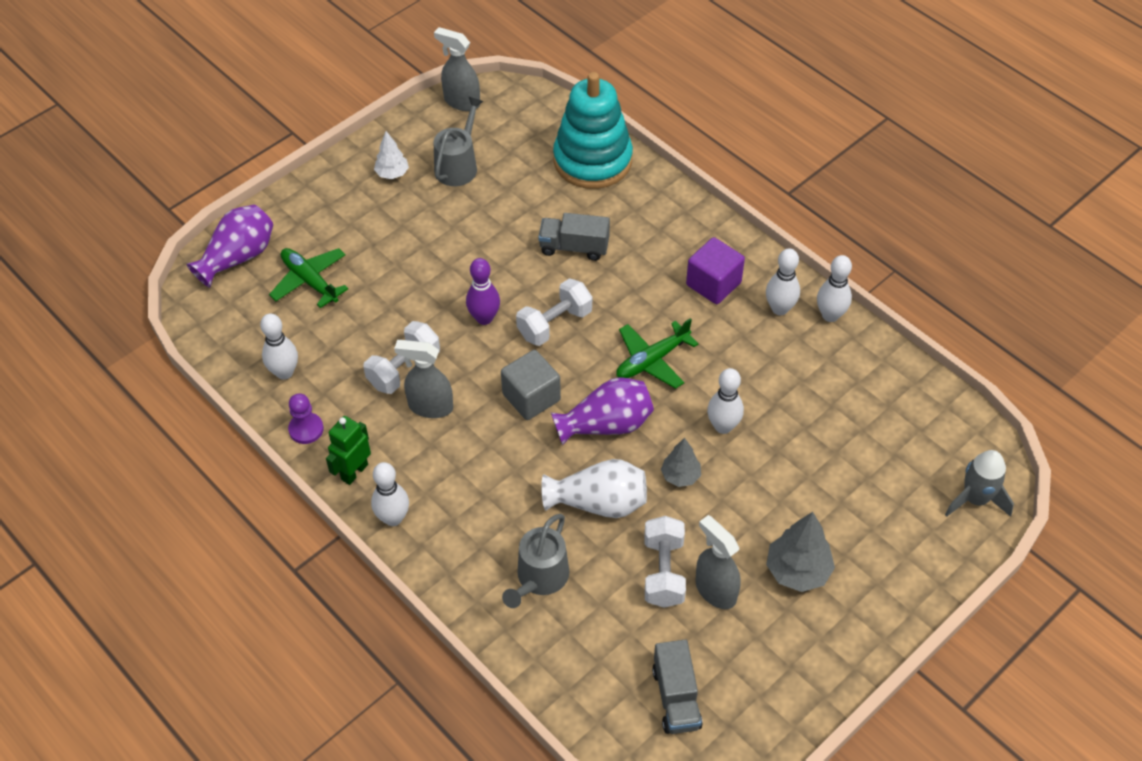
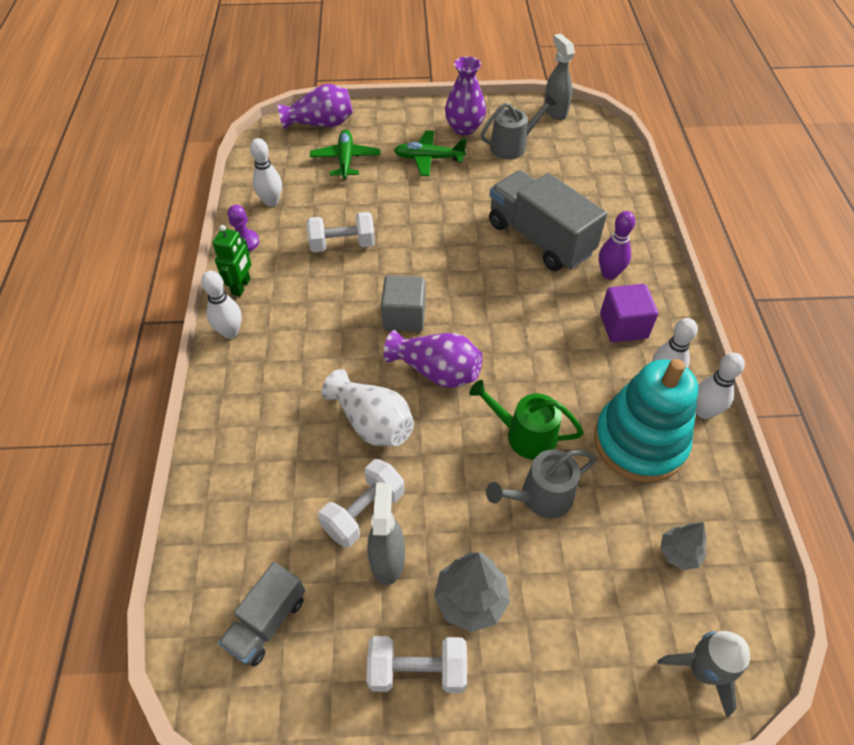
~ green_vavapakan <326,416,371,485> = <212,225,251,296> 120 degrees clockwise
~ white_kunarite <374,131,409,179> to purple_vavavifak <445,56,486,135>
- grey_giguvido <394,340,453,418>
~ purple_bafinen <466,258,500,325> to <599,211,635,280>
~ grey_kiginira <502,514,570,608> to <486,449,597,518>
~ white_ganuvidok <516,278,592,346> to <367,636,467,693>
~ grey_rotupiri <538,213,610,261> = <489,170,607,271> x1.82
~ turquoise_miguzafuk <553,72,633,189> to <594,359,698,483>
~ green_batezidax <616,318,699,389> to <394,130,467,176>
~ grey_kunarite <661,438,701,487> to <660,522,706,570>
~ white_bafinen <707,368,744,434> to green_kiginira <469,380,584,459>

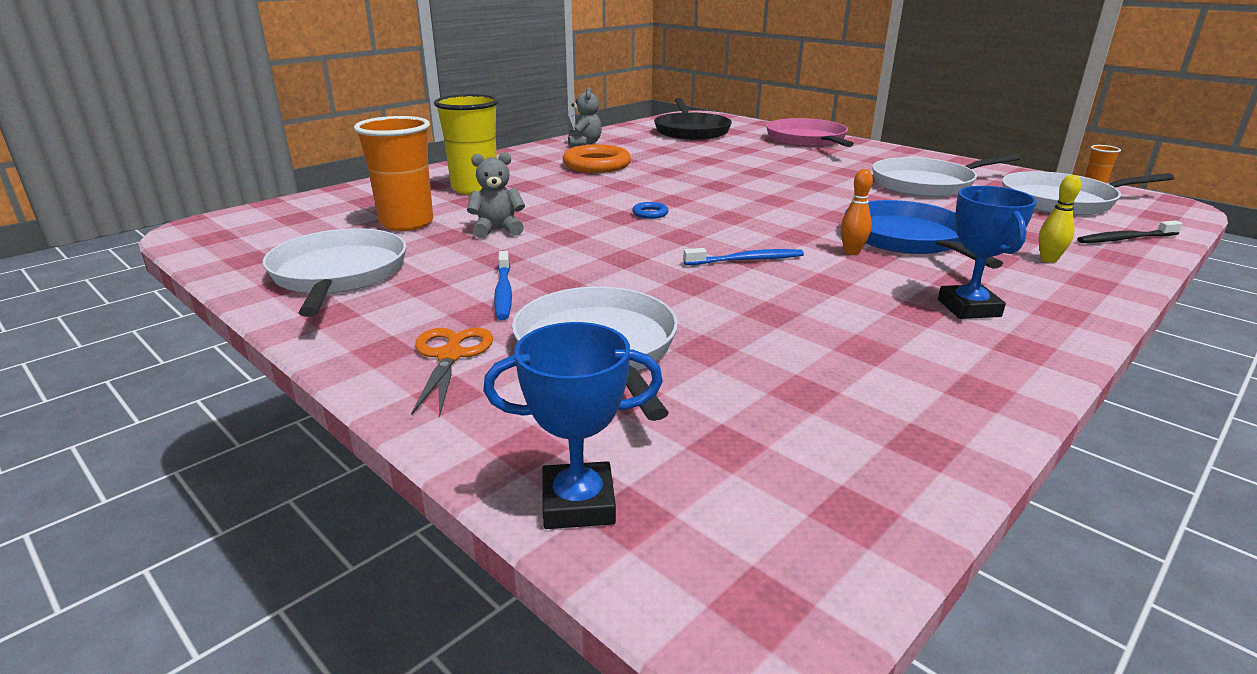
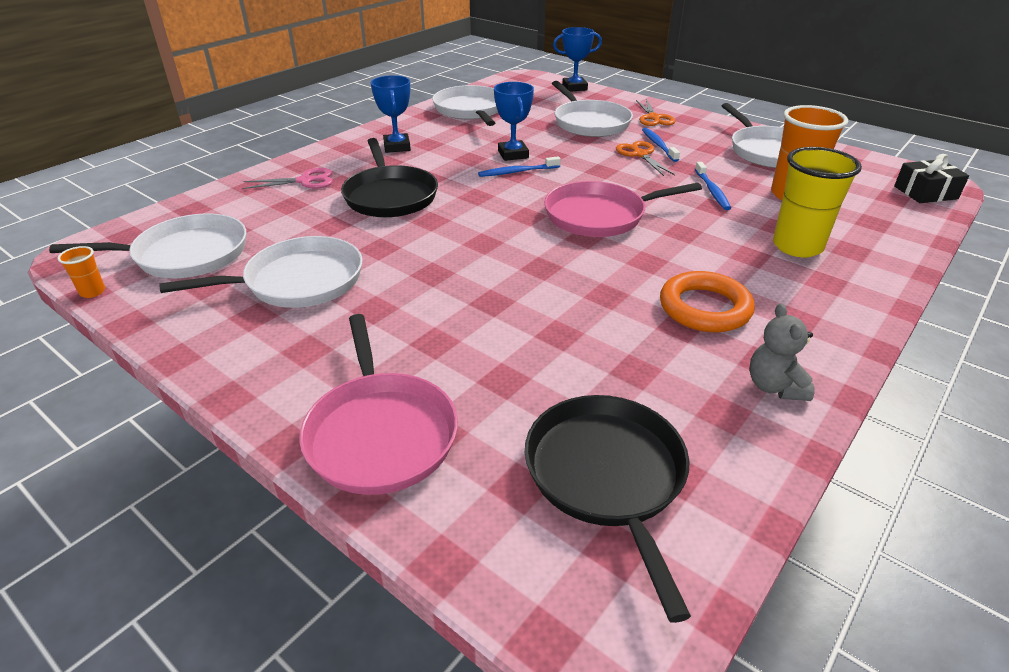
~ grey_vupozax <467,152,525,238> to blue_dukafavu <695,162,731,210>
~ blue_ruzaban <632,202,669,219> to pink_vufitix <544,181,702,237>
- orange_bafinen <840,169,873,255>
~ blue_vufitix <844,200,1003,269> to black_vufitix <341,138,438,217>
~ yellow_bafinen <1039,175,1081,263> to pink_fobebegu <243,168,333,189>
- black_dukafavu <1077,220,1182,243>
+ white_vufitix <432,85,498,126>
+ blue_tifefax <494,82,534,161>
+ orange_fobebegu <616,141,675,176>
+ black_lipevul <894,154,969,203>

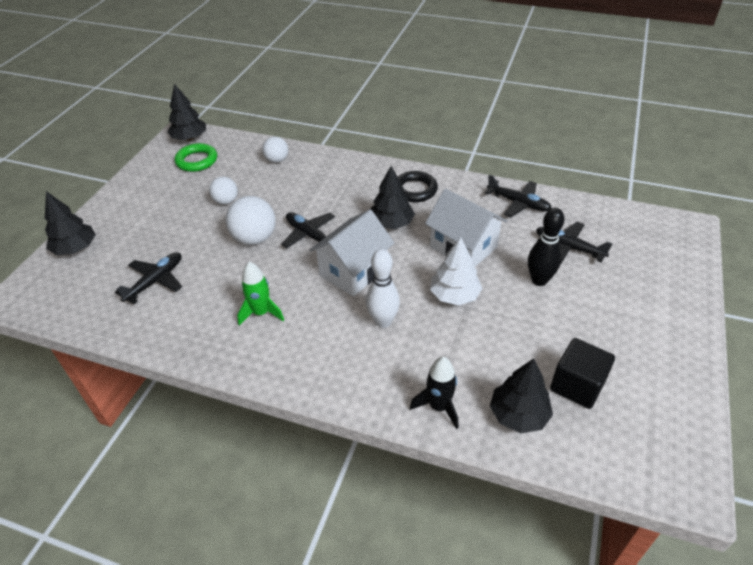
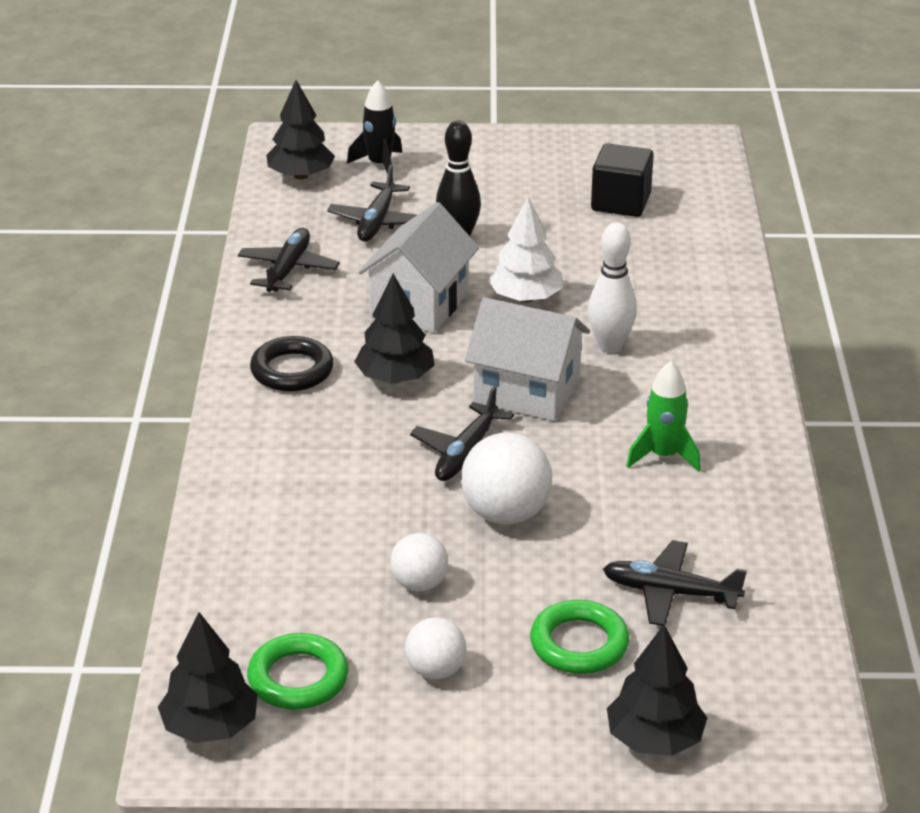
~ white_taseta <262,136,288,163> to <405,617,467,679>
~ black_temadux <410,357,458,429> to <347,80,402,174>
~ black_kunarite <490,359,553,433> to <266,80,335,179>
+ green_ruzaban <530,600,629,674>

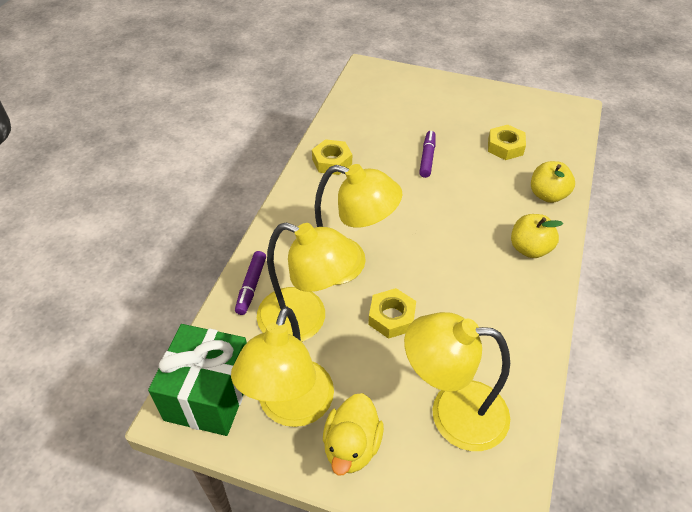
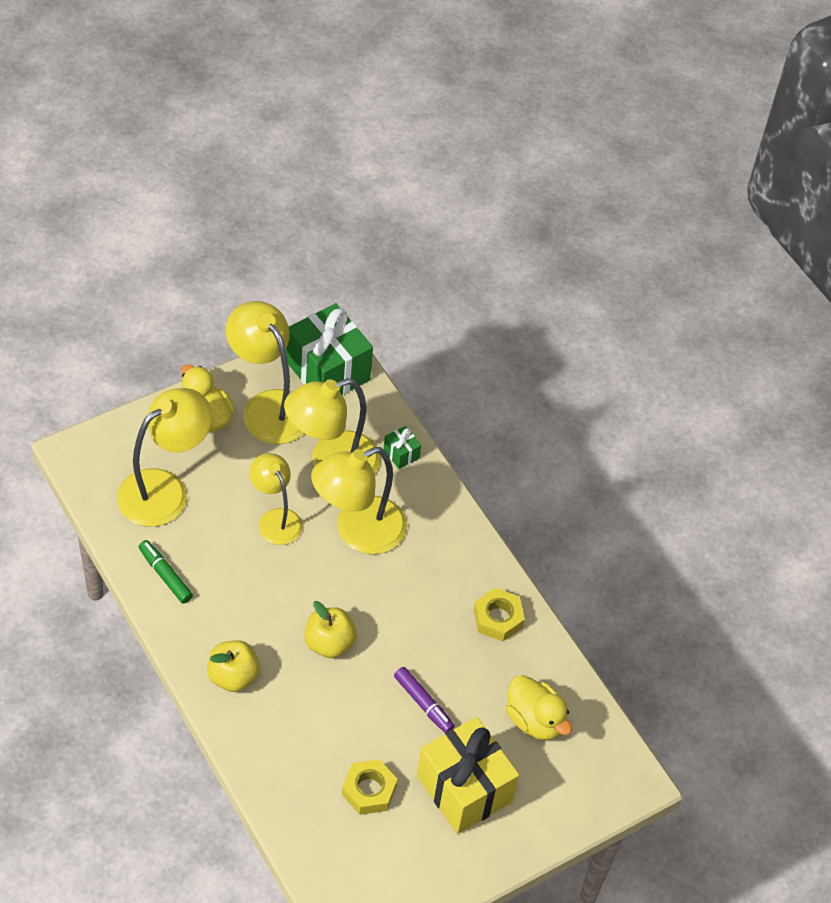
~ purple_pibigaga <235,251,266,315> to green_lipevul <384,426,421,469>
~ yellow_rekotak <368,288,416,339> to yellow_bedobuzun <249,453,303,545>
~ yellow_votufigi <531,161,575,203> to <305,601,357,658>
+ green_pibigaga <139,540,193,604>
+ yellow_lipevul <417,717,519,834>
+ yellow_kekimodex <506,675,572,740>

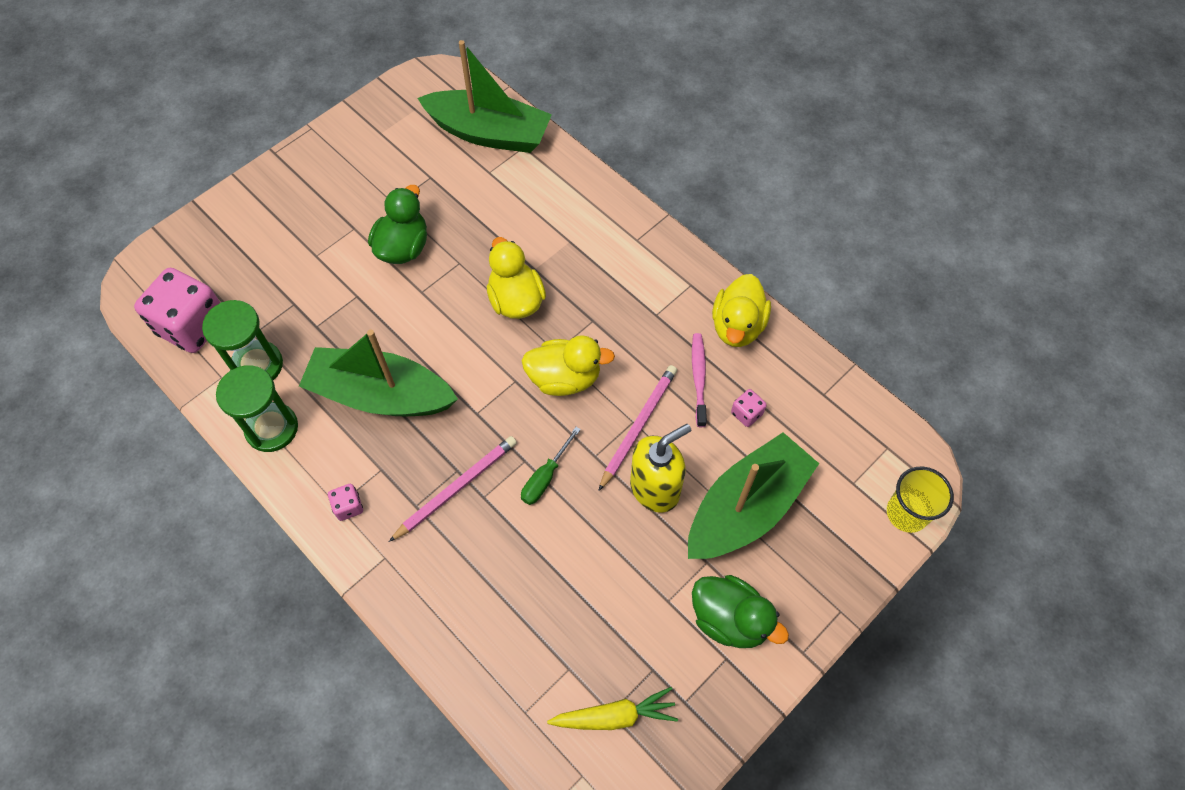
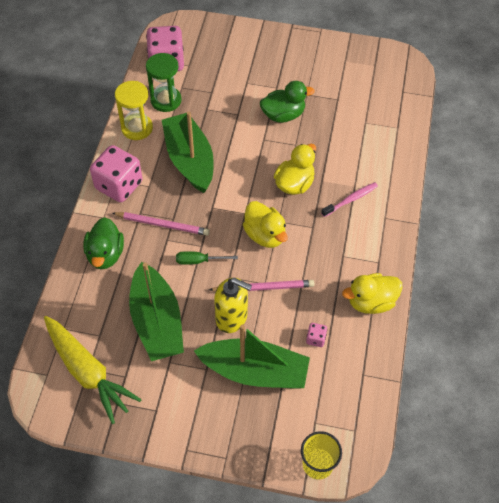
~ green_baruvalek <216,365,298,452> to yellow_baruvalek <115,81,153,140>
~ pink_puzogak <328,484,363,521> = <90,145,142,202> x2.34
~ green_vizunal <417,40,552,153> to <129,262,184,361>
~ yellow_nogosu <547,687,678,730> = <44,316,142,424> x1.70
~ pink_dukafavu <692,333,707,427> to <321,182,378,217>
~ green_kekimodex <692,575,789,648> to <83,217,124,269>

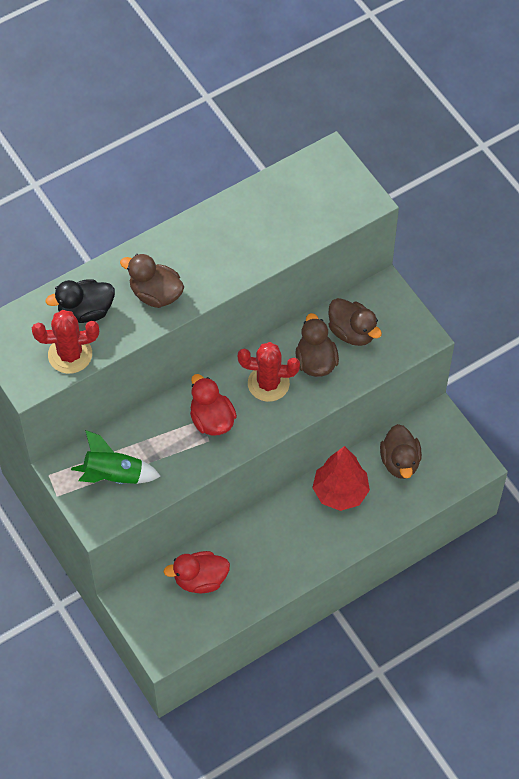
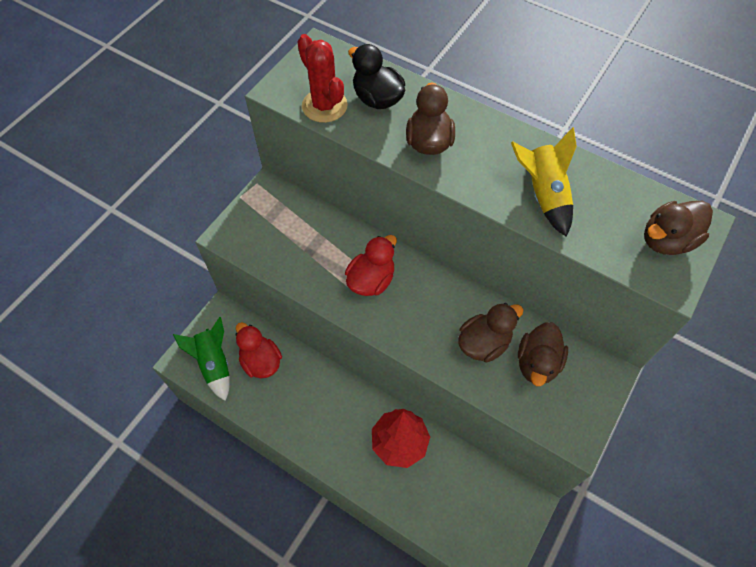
~ green_temadux <71,430,161,484> to <173,317,230,401>
- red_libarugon <238,342,300,402>
~ brown_kekimodex <380,424,422,479> to <644,201,713,255>
+ yellow_temadux <511,127,577,237>

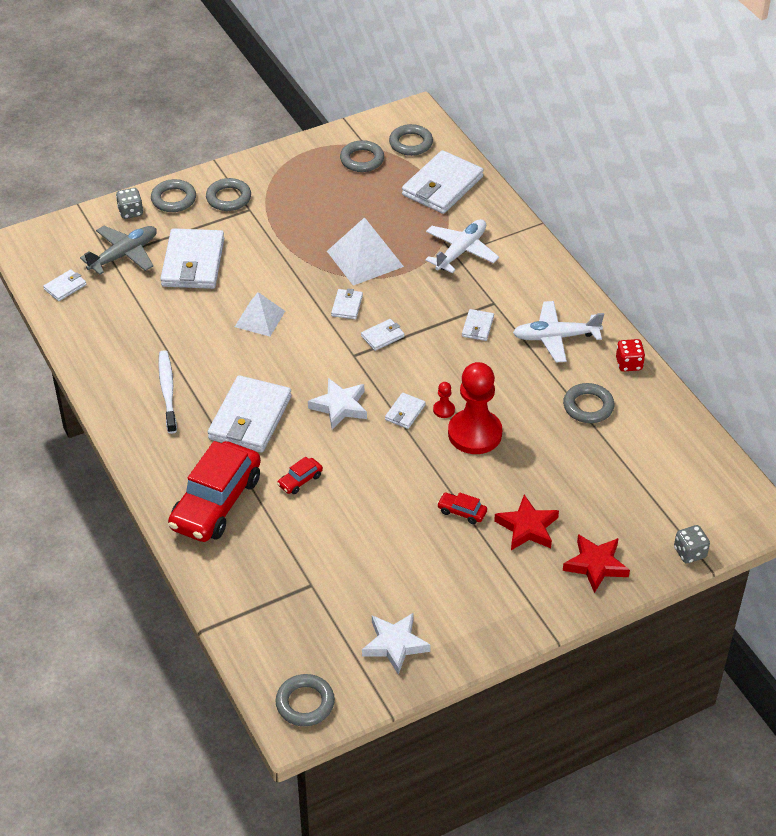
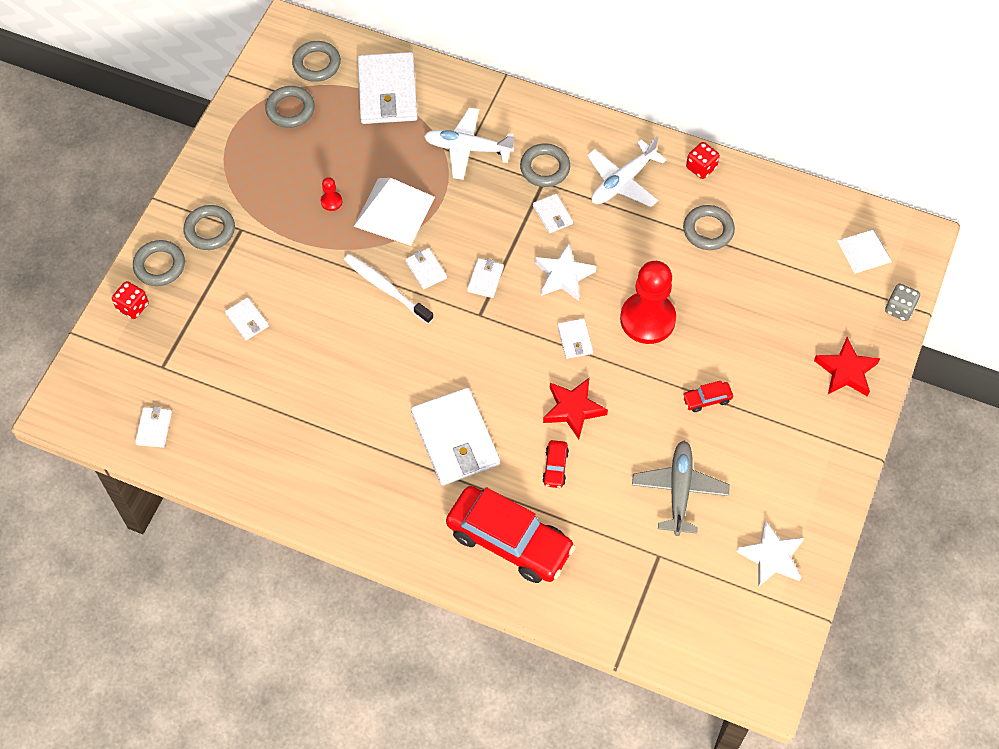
~ grey_batezidax <80,226,157,275> to <632,441,730,536>
~ grey_puzogak <116,188,143,219> to red_puzogak <112,281,148,319>
~ white_dukafavu <158,350,177,434> to <344,254,433,324>
~ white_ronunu <160,228,224,289> = <225,297,269,340> x0.46
~ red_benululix <168,441,261,542> = <446,486,575,583> 45 degrees counterclockwise
~ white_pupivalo <235,292,285,337> to <837,229,892,274>
~ grey_ruzaban <275,674,335,726> to <520,143,570,187>
~ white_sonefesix <308,378,367,429> to <535,243,597,301>
~ white_batezidax <425,219,499,273> = <424,108,515,180> 75 degrees counterclockwise
~ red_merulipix <433,382,455,418> to <321,177,342,211>
~ red_sonefesix <494,495,559,550> to <543,378,608,440>

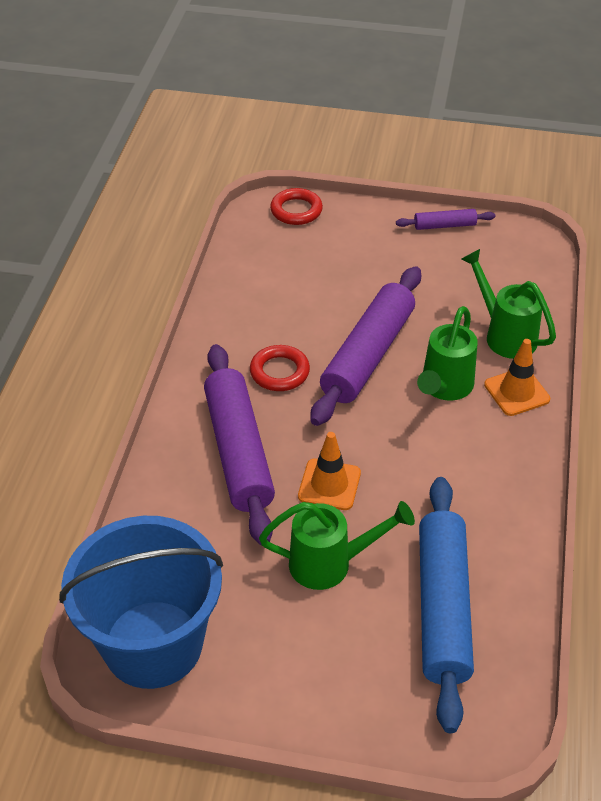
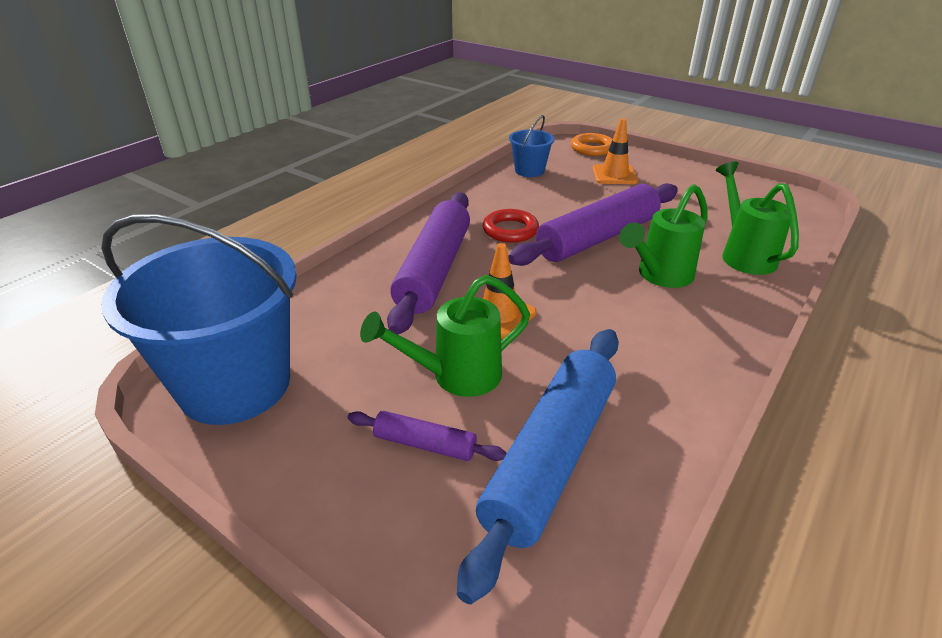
~ green_kiginira <259,501,415,590> = <360,275,530,397> 135 degrees clockwise
~ red_ruzaban <270,188,323,225> to orange_ruzaban <571,133,612,156>
~ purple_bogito <396,209,495,230> to <347,411,507,461>
~ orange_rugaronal <484,339,550,416> to <593,118,638,184>
+ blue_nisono <509,115,555,177>

